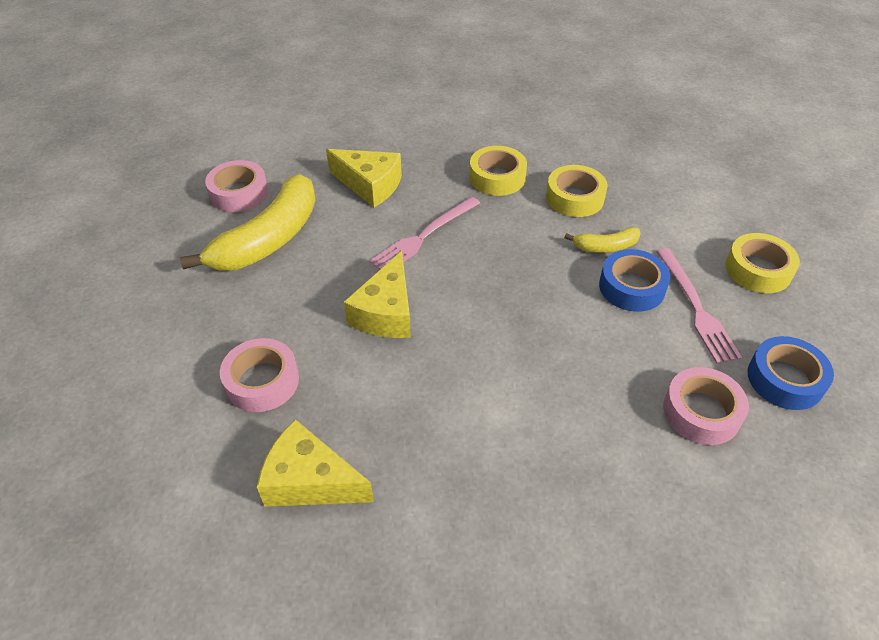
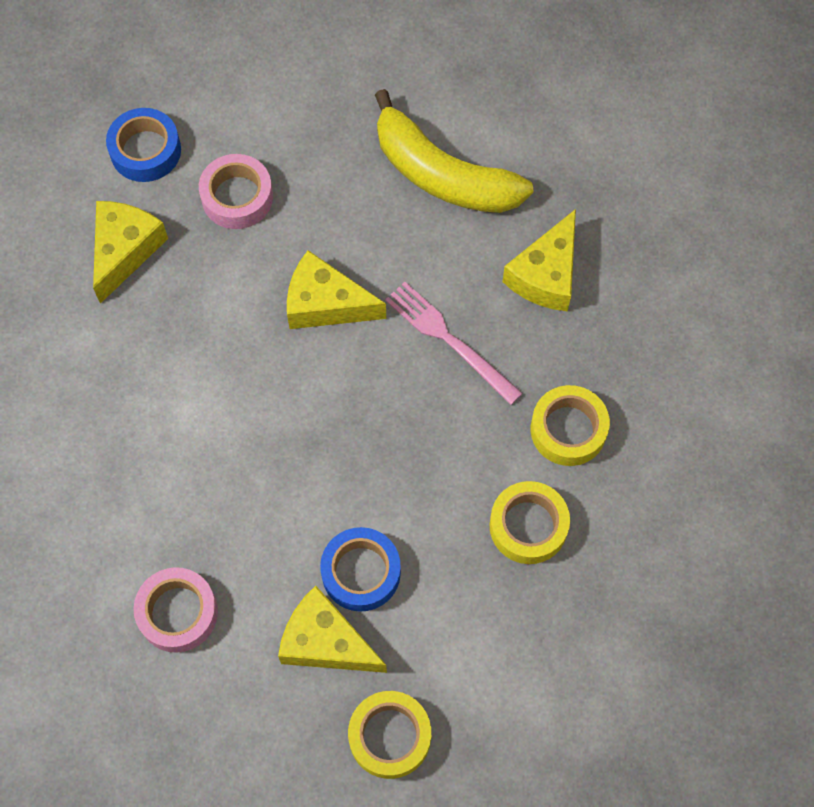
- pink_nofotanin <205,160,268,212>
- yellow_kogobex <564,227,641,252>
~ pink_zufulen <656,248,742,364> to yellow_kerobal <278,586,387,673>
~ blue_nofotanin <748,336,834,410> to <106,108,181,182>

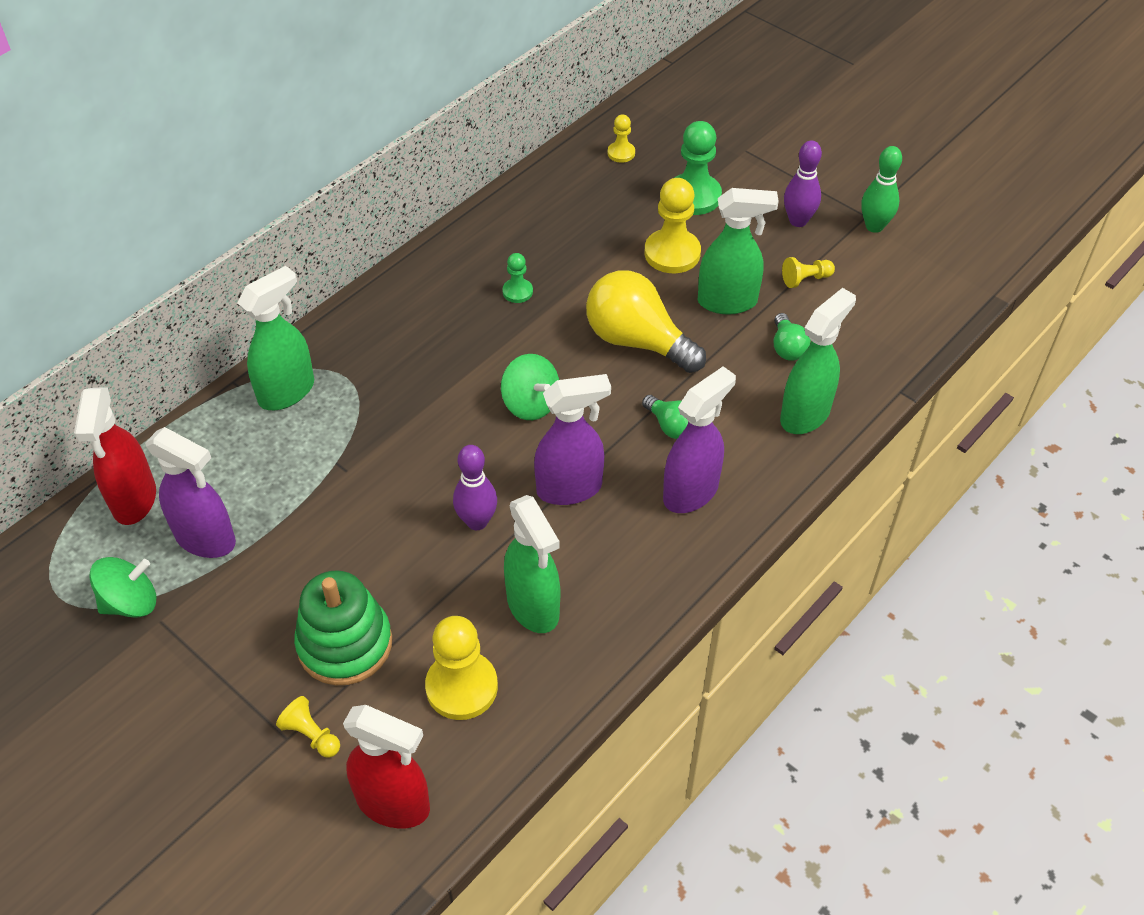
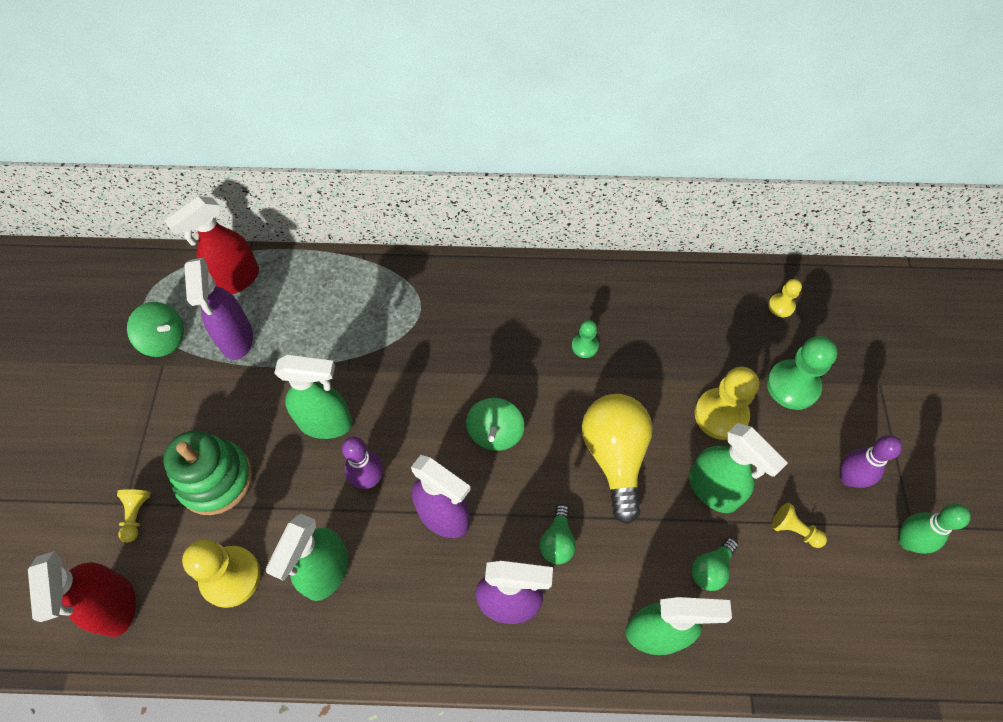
~ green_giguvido <237,266,314,410> to <274,355,353,439>

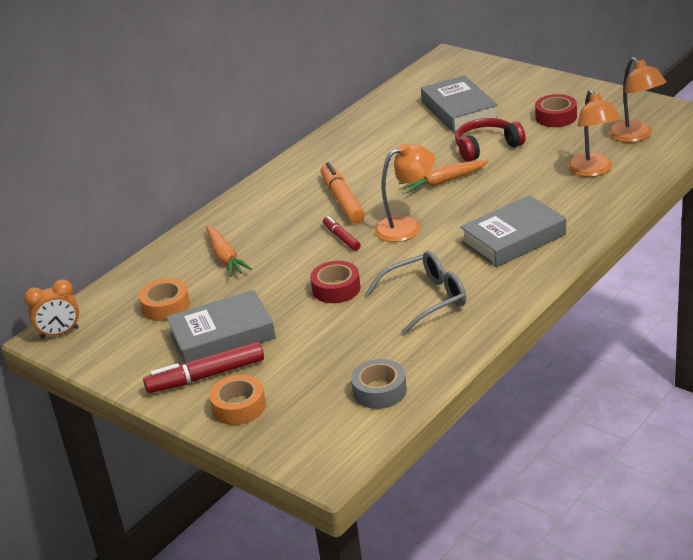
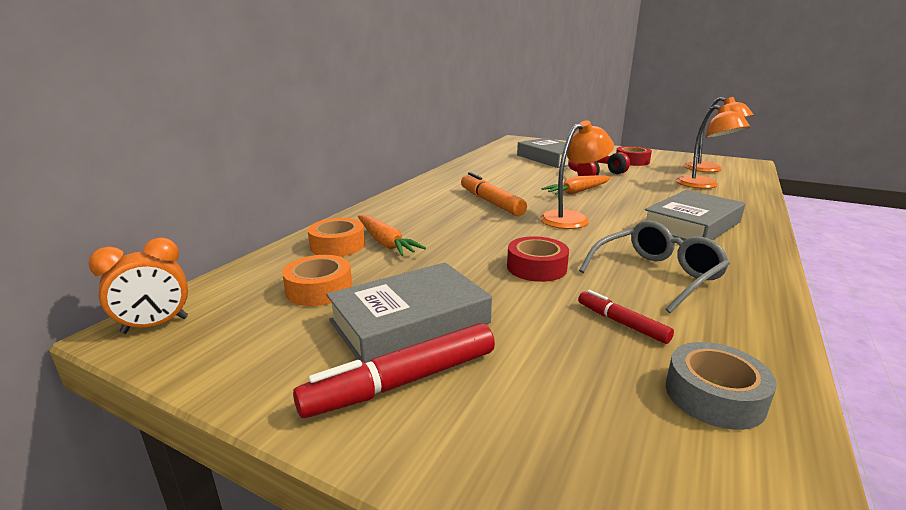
~ orange_nofotanin <209,375,266,425> to <308,218,365,257>
~ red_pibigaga <323,216,361,251> to <578,290,674,344>

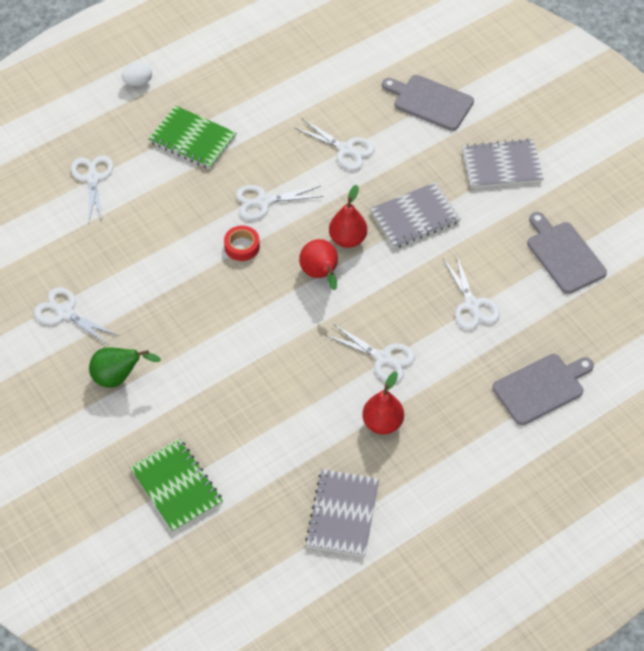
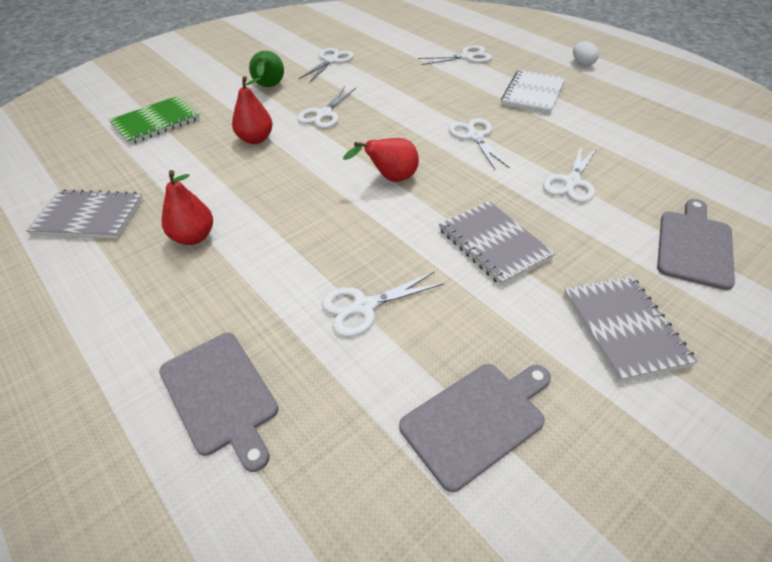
~ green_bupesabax <148,105,236,169> to white_bupesabax <501,70,565,114>
- red_nofotanin <224,226,260,261>
~ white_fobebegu <325,324,415,382> to <297,86,356,128>
~ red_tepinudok <329,185,367,248> to <232,76,273,144>

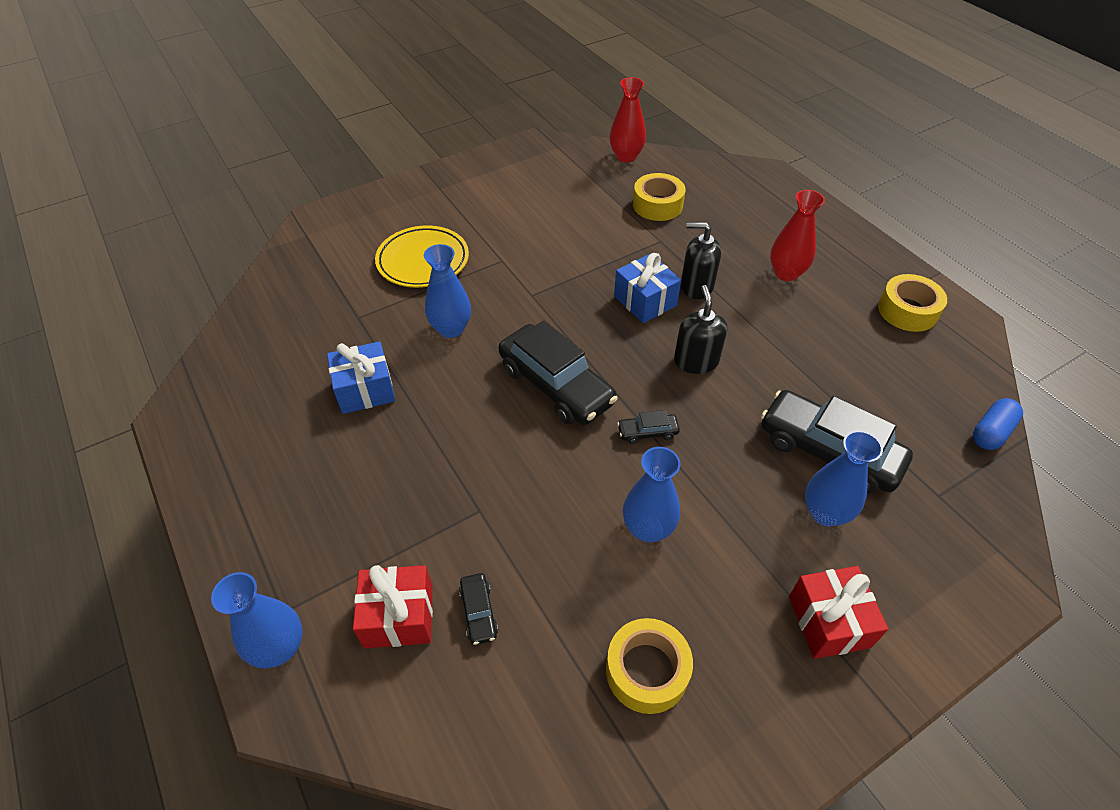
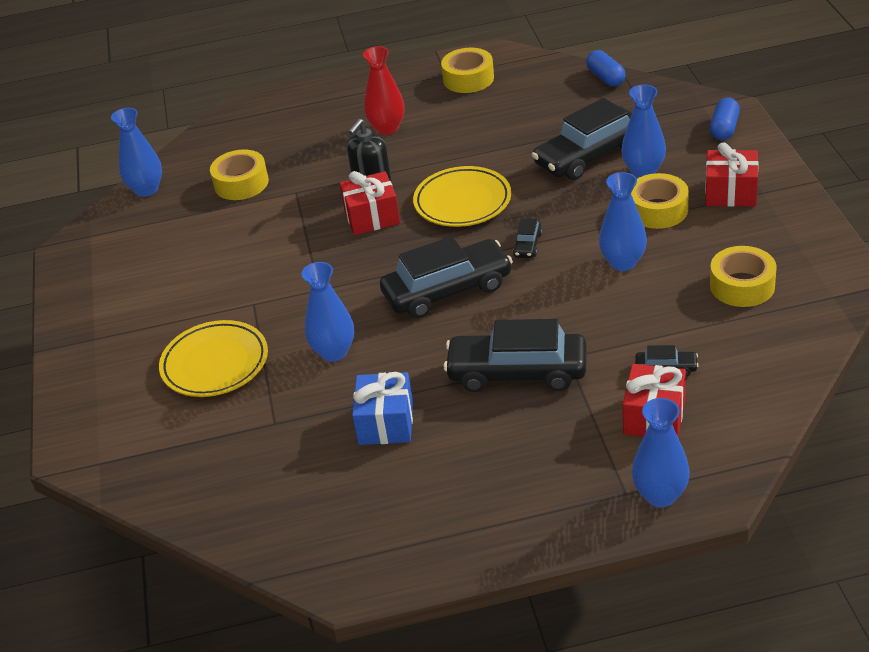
~ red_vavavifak <610,77,646,162> to blue_vavavifak <111,108,162,197>
~ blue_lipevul <614,253,681,323> to red_lipevul <339,171,400,235>
~ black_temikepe <674,285,728,374> to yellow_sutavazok <413,166,511,227>
+ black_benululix <443,319,587,392>
+ yellow_nofotanin <631,173,689,229>
+ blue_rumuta <710,98,740,140>

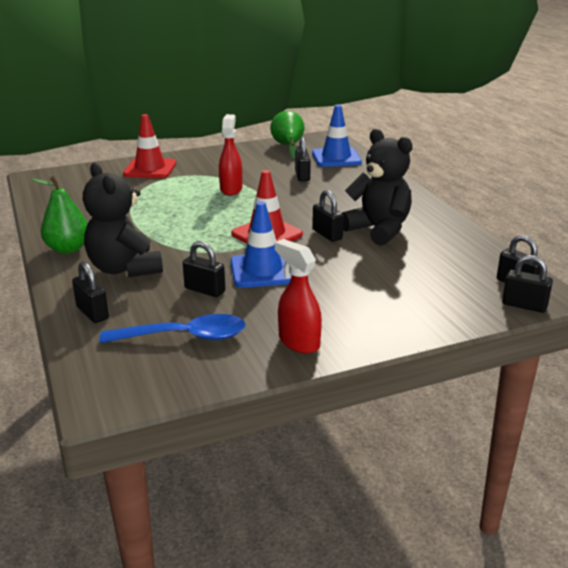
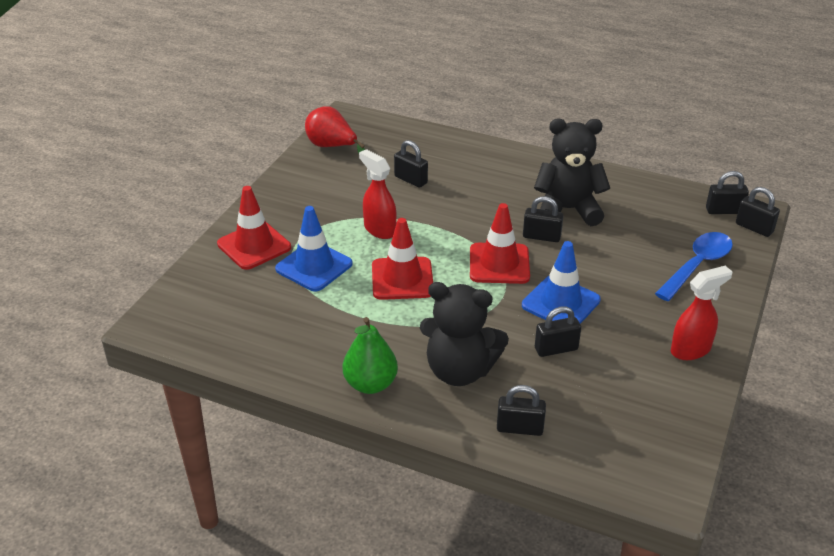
~ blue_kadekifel <99,314,246,343> to <655,232,733,301>
~ green_tepinudok <270,111,305,159> to red_tepinudok <305,106,365,153>
~ red_giguvido <275,239,322,354> = <671,266,732,360> 150 degrees clockwise
~ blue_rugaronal <312,105,362,167> to <275,206,353,292>
~ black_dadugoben <502,255,553,313> = <736,187,780,237> 60 degrees clockwise
+ red_rugaronal <372,218,433,300>

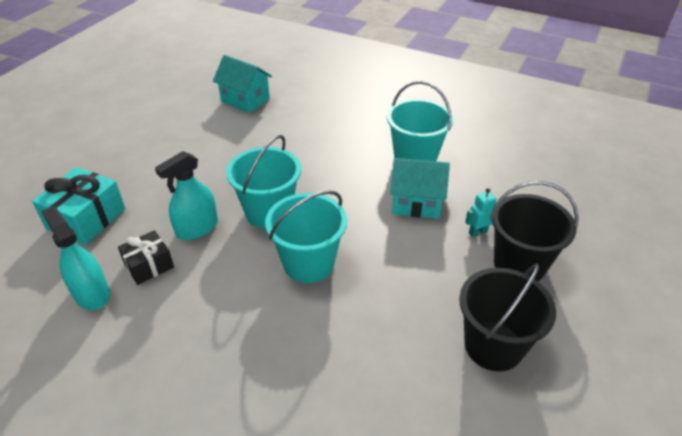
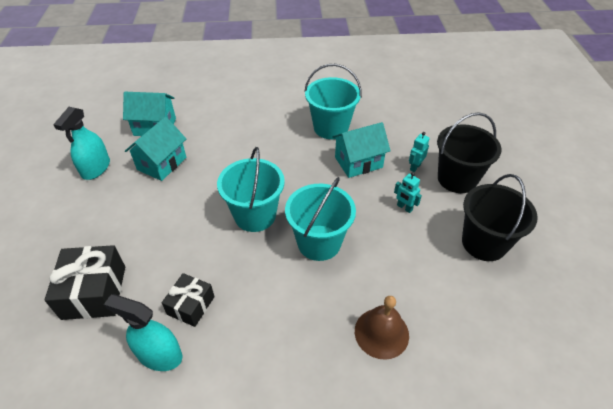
~ turquoise_lipevul <32,167,125,245> to black_lipevul <44,245,125,320>
~ turquoise_giguvido <155,151,218,240> to <53,107,110,180>
+ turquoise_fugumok <125,117,186,181>
+ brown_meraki <355,296,409,360>
+ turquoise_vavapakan <394,172,422,213>

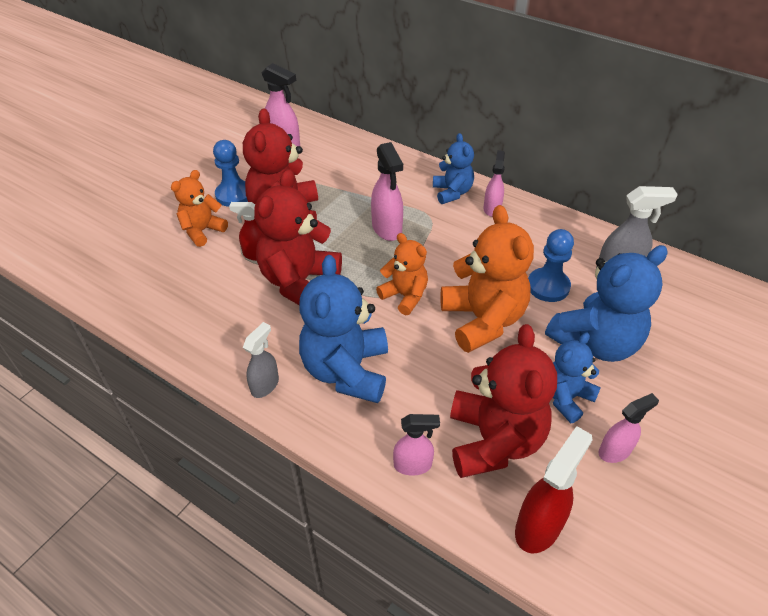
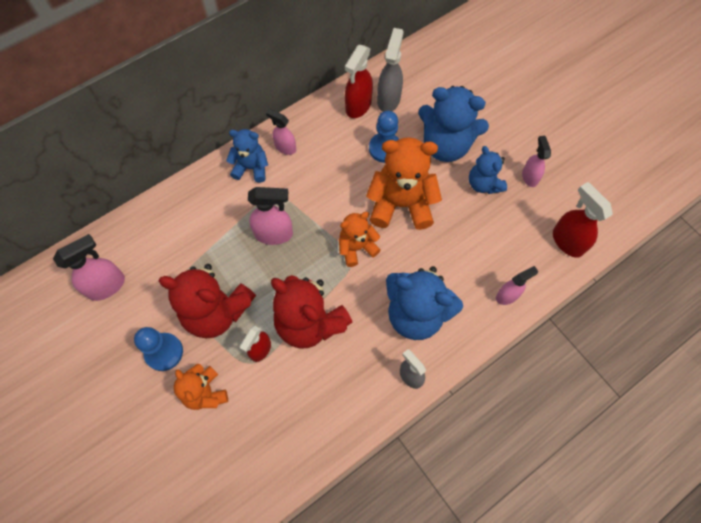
~ pink_giguvido <393,414,440,476> = <496,266,538,305> 45 degrees clockwise
- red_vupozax <450,324,557,478>
~ blue_vupozax <545,245,668,362> = <418,86,489,162> 120 degrees clockwise
+ red_giguvido <345,45,373,118>

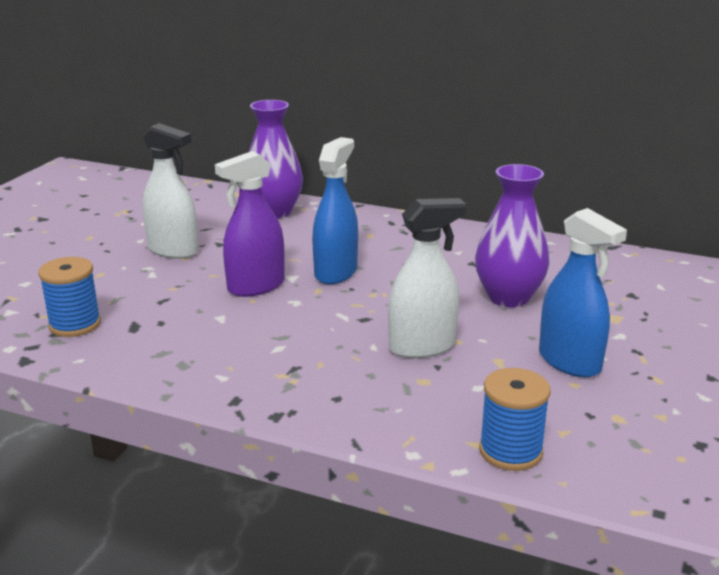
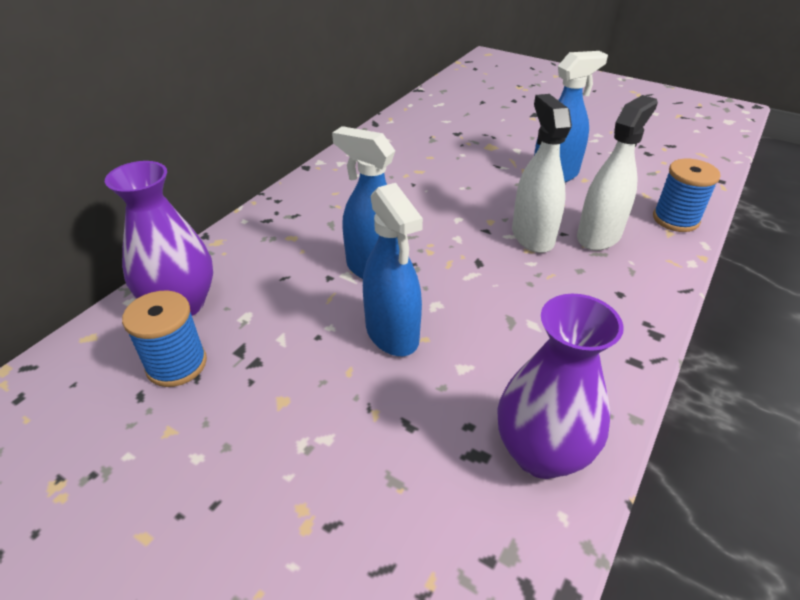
~ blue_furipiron <38,257,101,337> to <122,291,207,387>
~ white_giguvido <142,123,198,259> to <577,95,658,251>
~ purple_giguvido <215,151,285,297> to blue_giguvido <363,183,423,356>
~ purple_vavavifak <475,164,549,308> to <497,294,624,479>

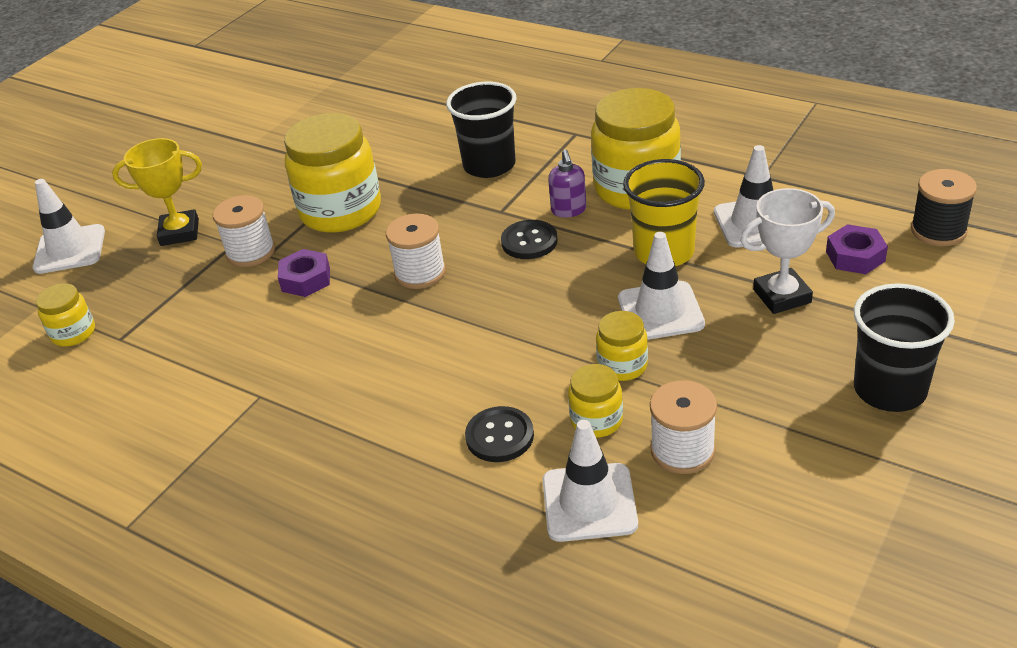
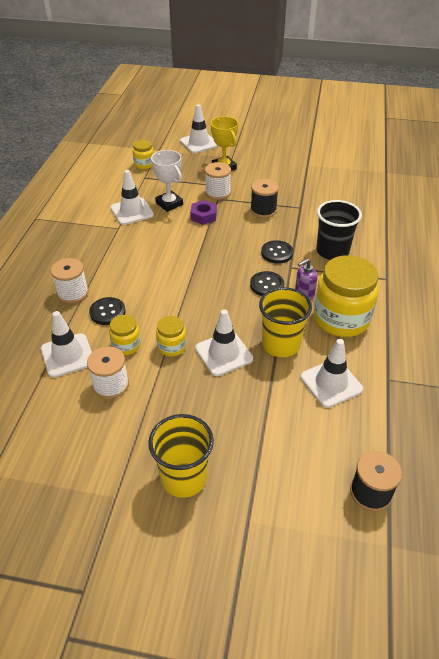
~ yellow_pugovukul <284,113,381,233> to black_furipiron <250,179,279,218>
~ white_furipiron <386,214,446,289> to <51,258,89,304>
~ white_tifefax <740,188,835,314> to <151,150,183,212>
- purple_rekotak <826,224,888,274>
~ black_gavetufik <854,283,955,412> to yellow_gavetufik <148,414,214,498>
+ white_rugaronal <111,170,154,225>
+ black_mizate <261,240,293,264>

